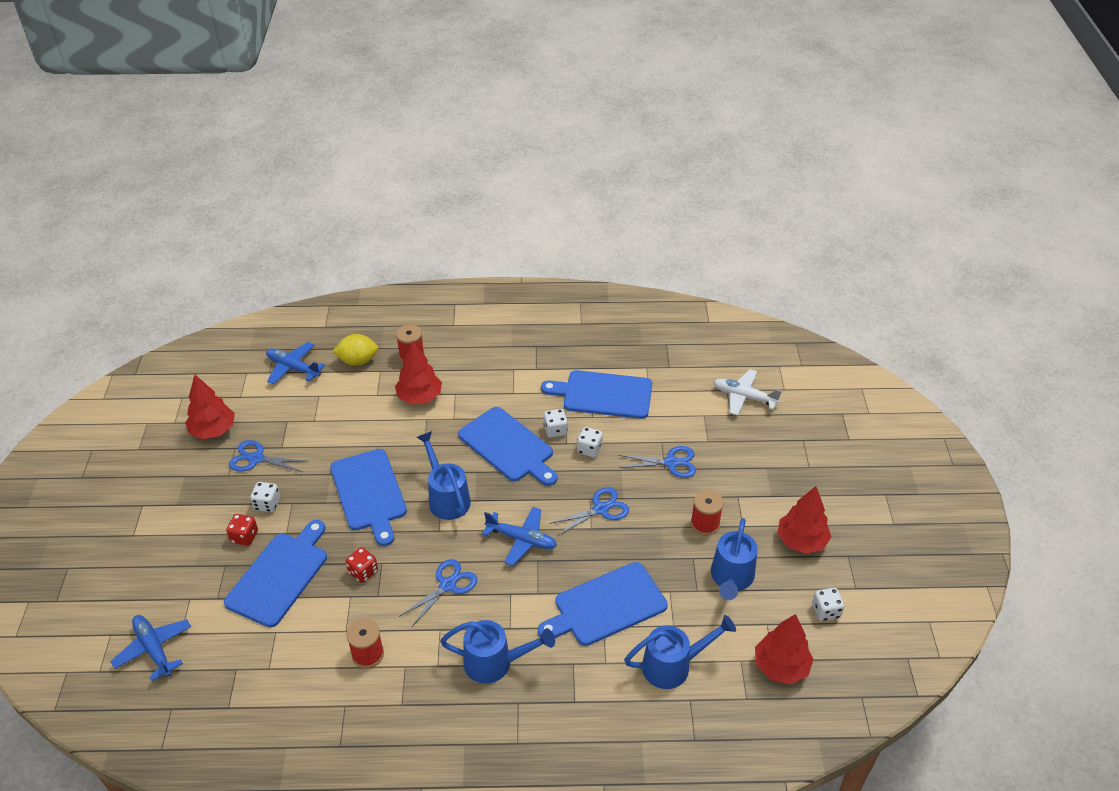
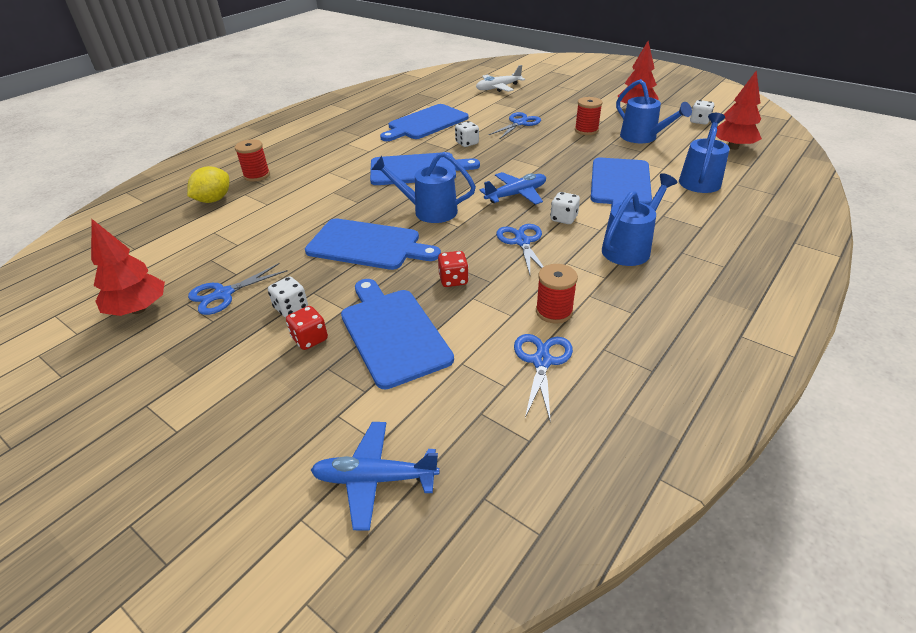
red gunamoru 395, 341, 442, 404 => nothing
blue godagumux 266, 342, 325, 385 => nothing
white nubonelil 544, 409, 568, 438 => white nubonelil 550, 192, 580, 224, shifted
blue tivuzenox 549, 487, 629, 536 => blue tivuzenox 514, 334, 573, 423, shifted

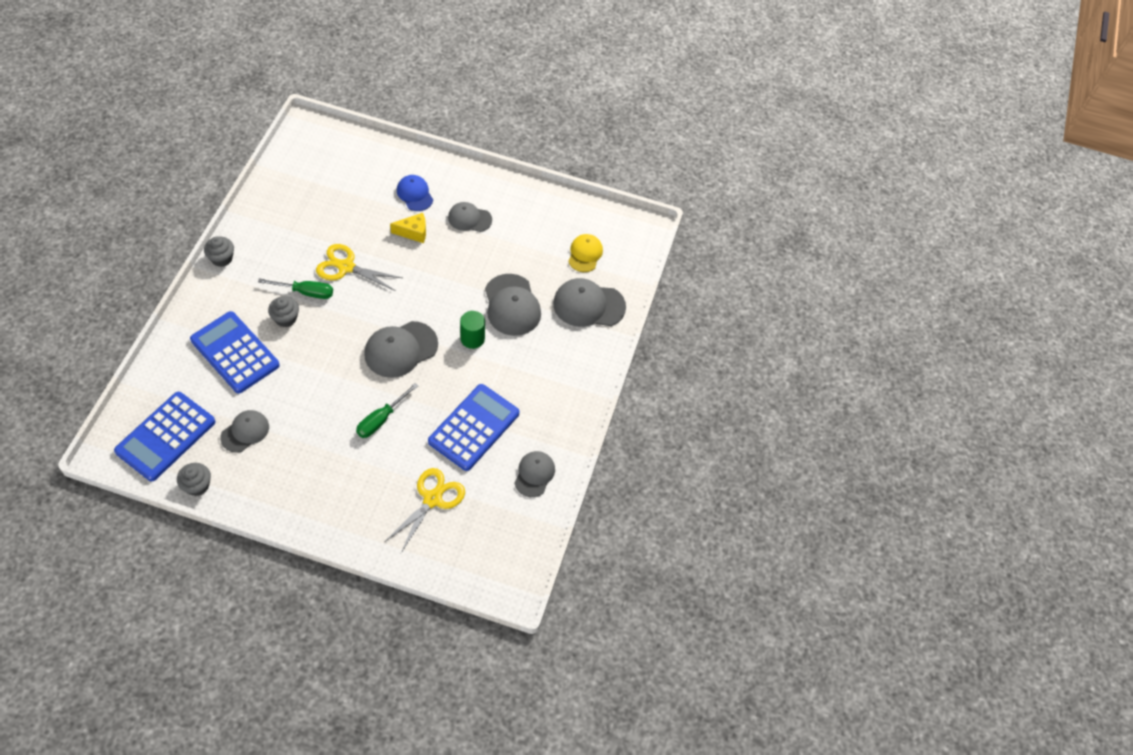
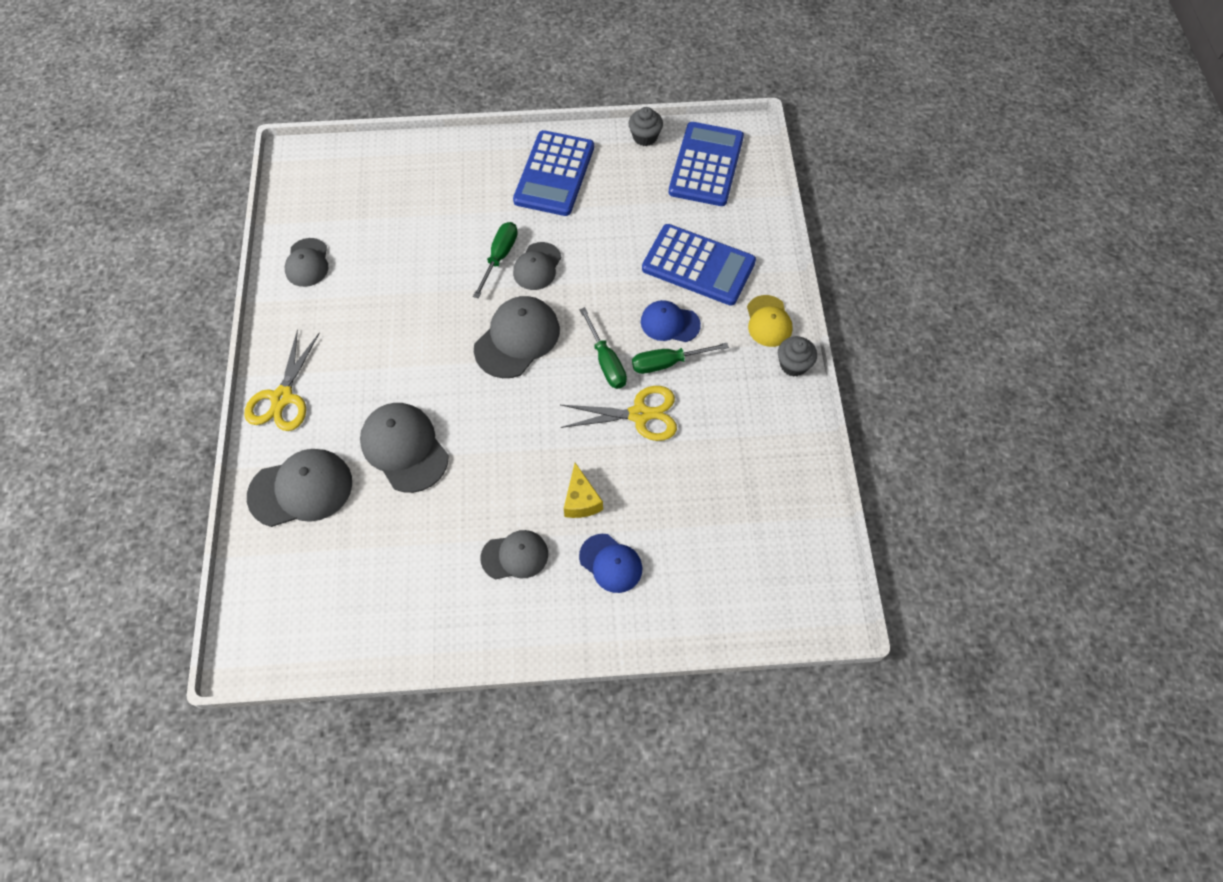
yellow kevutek 390, 213, 426, 243 => yellow kevutek 564, 463, 603, 518, 75 degrees counterclockwise
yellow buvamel 568, 234, 603, 272 => yellow buvamel 747, 295, 793, 347, shifted
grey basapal 268, 296, 299, 327 => blue buvamel 641, 300, 701, 342
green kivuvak 460, 311, 485, 349 => nothing
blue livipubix 428, 384, 519, 471 => blue livipubix 513, 130, 594, 216, shifted
grey buvamel 220, 410, 269, 453 => grey buvamel 513, 242, 561, 290, shifted
yellow tivuzenox 386, 468, 465, 553 => yellow tivuzenox 245, 330, 319, 431, shifted
nothing => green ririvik 580, 307, 627, 389

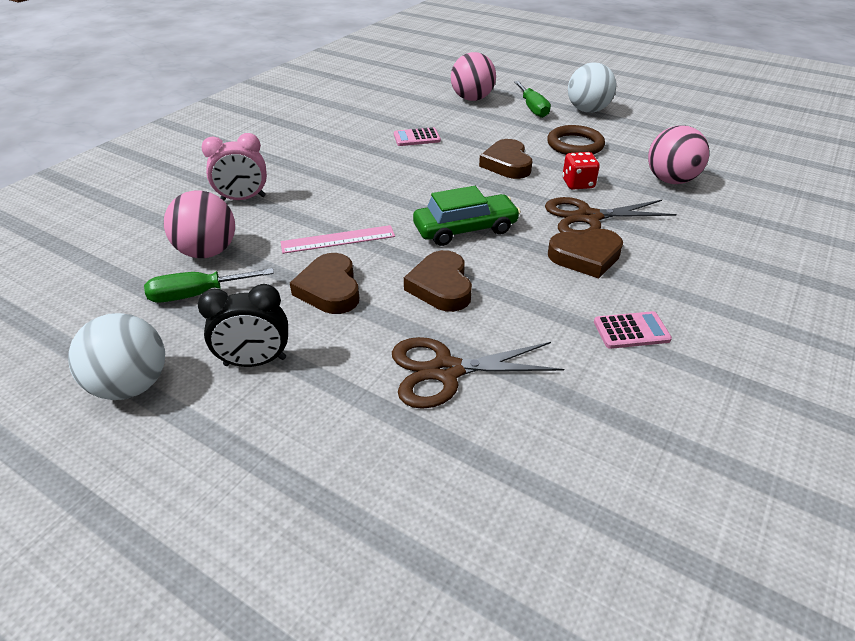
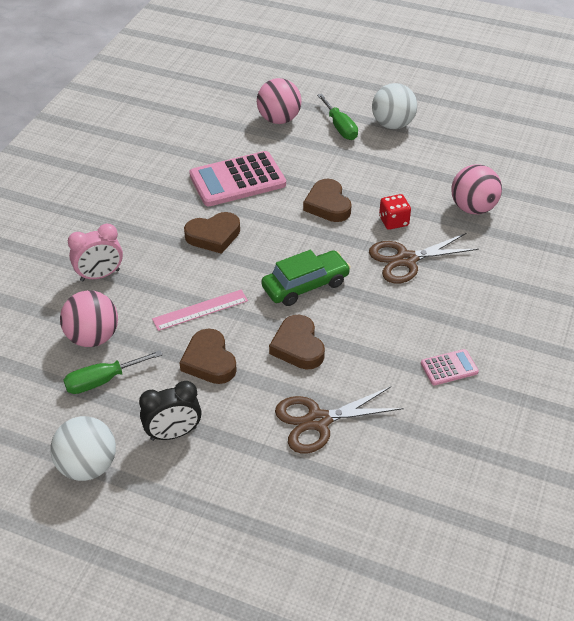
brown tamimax 547, 125, 605, 155 => nothing
pink livipubix 394, 127, 441, 146 => pink livipubix 189, 151, 286, 206, x2.07
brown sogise 548, 229, 623, 279 => brown sogise 184, 212, 240, 254, shifted

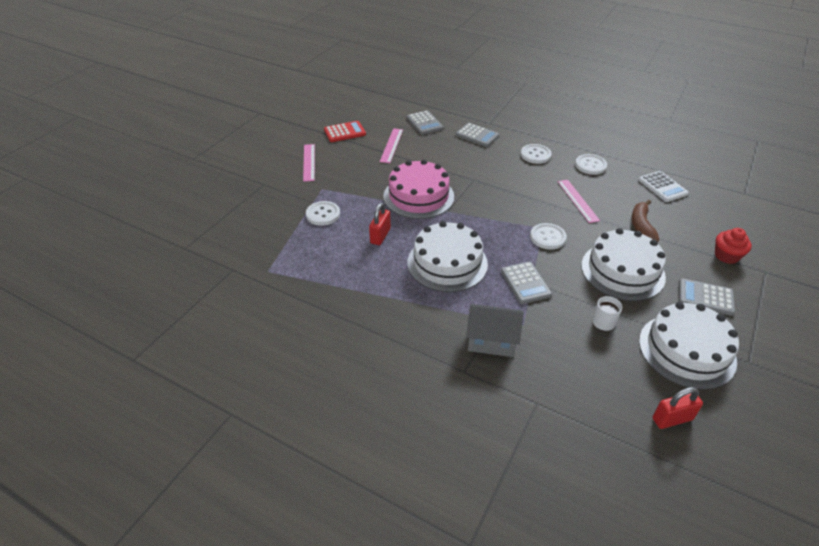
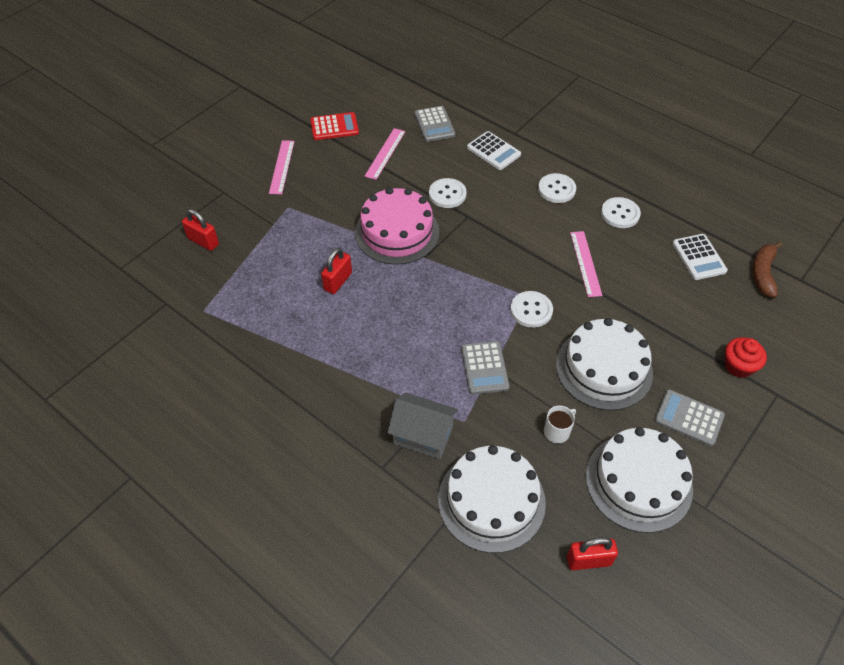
grey livipubix 456, 123, 500, 147 => white livipubix 467, 131, 521, 170
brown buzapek 632, 200, 659, 242 => brown buzapek 752, 241, 783, 298, shifted
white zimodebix 306, 201, 340, 226 => white zimodebix 429, 178, 467, 208, shifted
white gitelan 407, 221, 488, 292 => white gitelan 438, 445, 546, 553, shifted
nothing => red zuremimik 182, 209, 219, 251

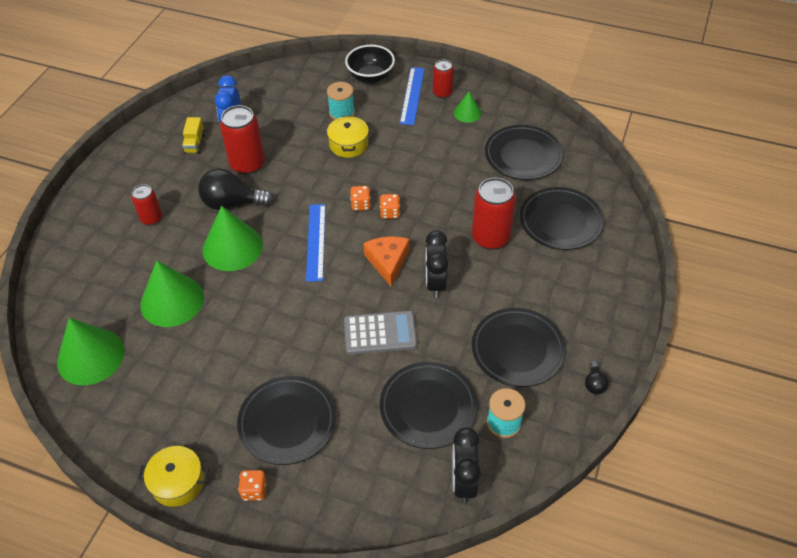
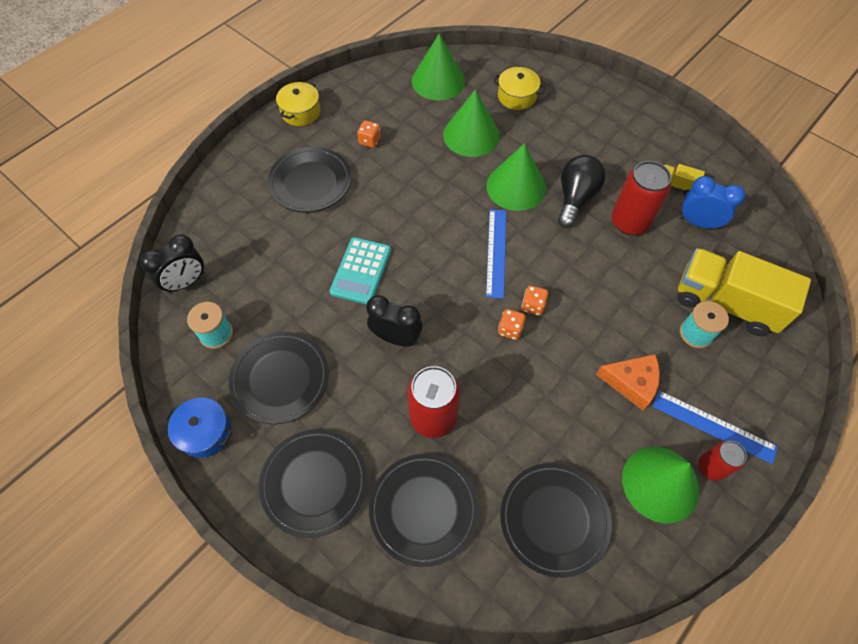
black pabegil 345, 45, 395, 84 => nothing
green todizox 454, 92, 481, 123 => green todizox 622, 446, 700, 523, x1.91
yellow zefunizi 327, 115, 369, 158 => yellow zefunizi 493, 67, 545, 110, shifted
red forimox 131, 184, 162, 225 => nothing
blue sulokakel 306, 204, 326, 282 => blue sulokakel 486, 209, 506, 299, 75 degrees clockwise
orange kevutek 363, 236, 409, 287 => orange kevutek 596, 354, 660, 410, shifted
grey livipubix 344, 311, 417, 355 => turquoise livipubix 330, 237, 391, 305
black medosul 585, 361, 609, 394 => blue zefunizi 165, 397, 233, 458
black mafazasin 380, 362, 477, 449 => black mafazasin 259, 429, 367, 538, shifted
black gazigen 452, 427, 481, 503 => black gazigen 140, 234, 204, 294, 120 degrees clockwise
orange nubonelil 238, 470, 267, 501 => orange nubonelil 357, 120, 381, 148, shifted
nothing => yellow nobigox 677, 248, 811, 336

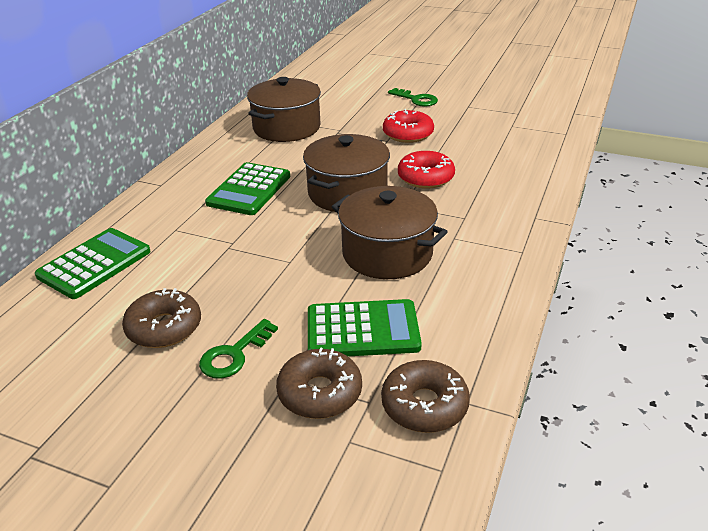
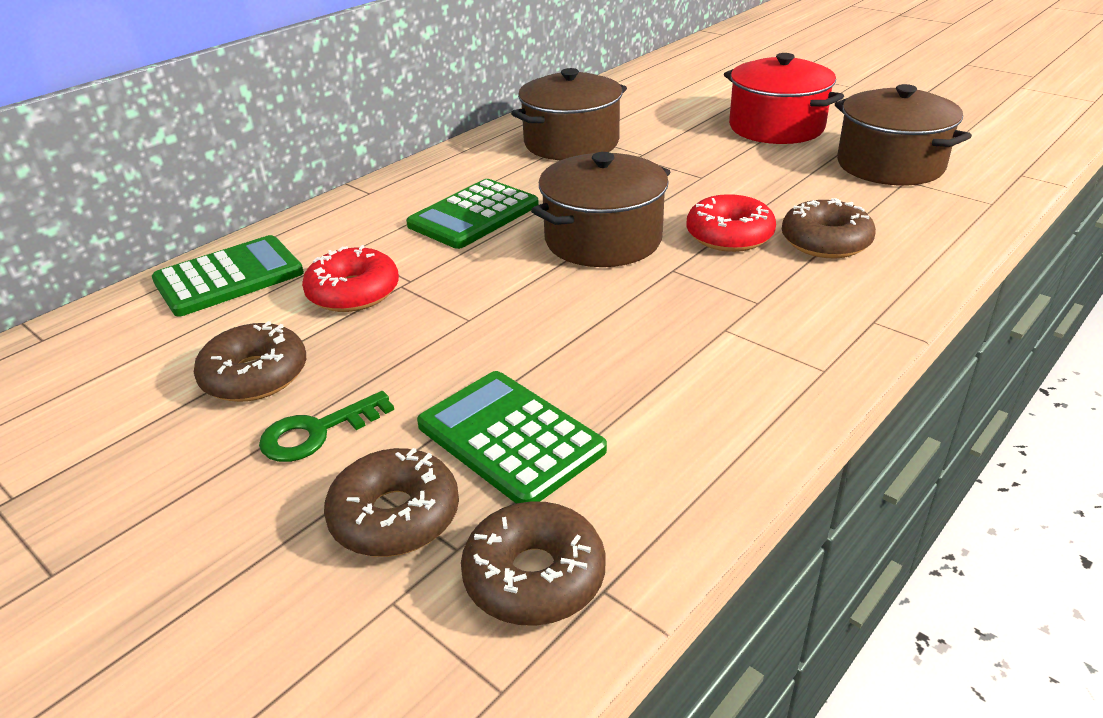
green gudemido 388, 88, 438, 107 => red zefunizi 724, 53, 844, 144
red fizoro 383, 109, 434, 143 => red fizoro 302, 245, 399, 312, shifted
brown zefunizi 332, 186, 447, 279 => brown zefunizi 835, 84, 972, 185, shifted
green livipubix 308, 299, 422, 356 => green livipubix 417, 371, 607, 503, 150 degrees counterclockwise
nothing => brown fizoro 782, 198, 876, 258

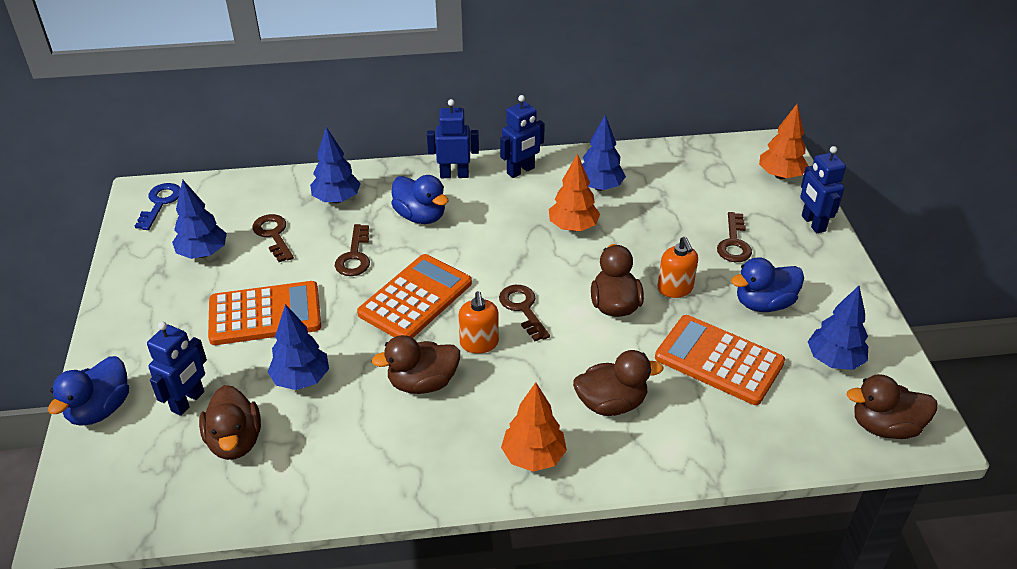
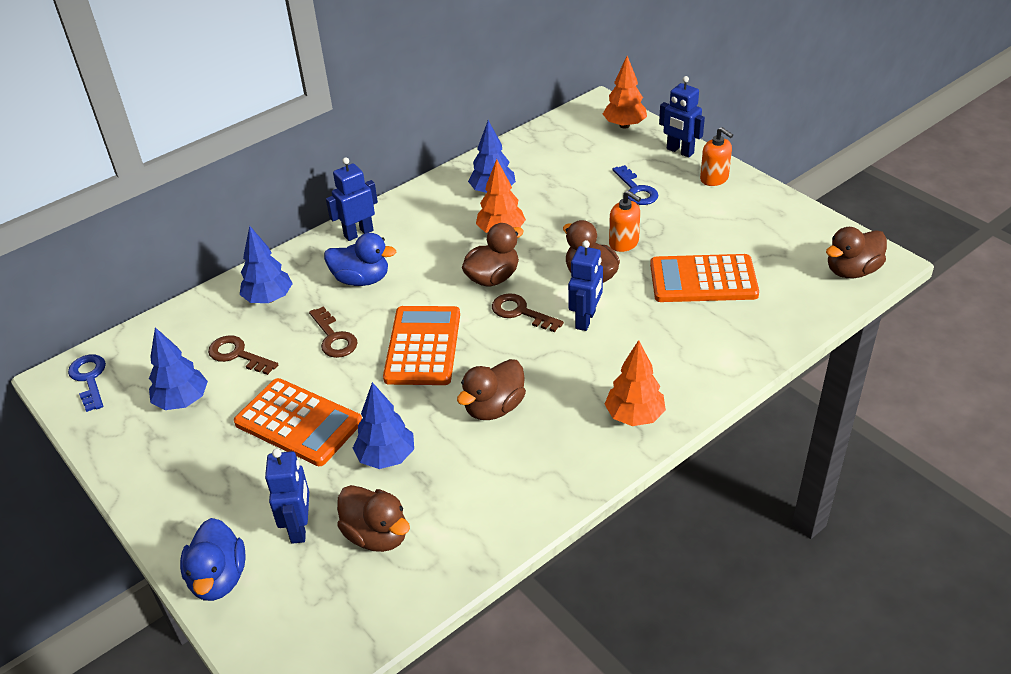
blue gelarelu 500, 95, 545, 178 => blue gelarelu 568, 240, 603, 331, shifted
brown gudemido 717, 212, 752, 262 => blue gudemido 613, 165, 658, 205
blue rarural 731, 257, 804, 312 => nothing
orange livipubix 208, 281, 321, 345 => orange livipubix 234, 378, 362, 466, 75 degrees clockwise
blue gunamoru 808, 286, 868, 370 => nothing
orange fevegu 459, 291, 499, 354 => orange fevegu 700, 127, 733, 186, shifted
brown rarural 573, 350, 663, 416 => brown rarural 462, 223, 524, 287, shifted

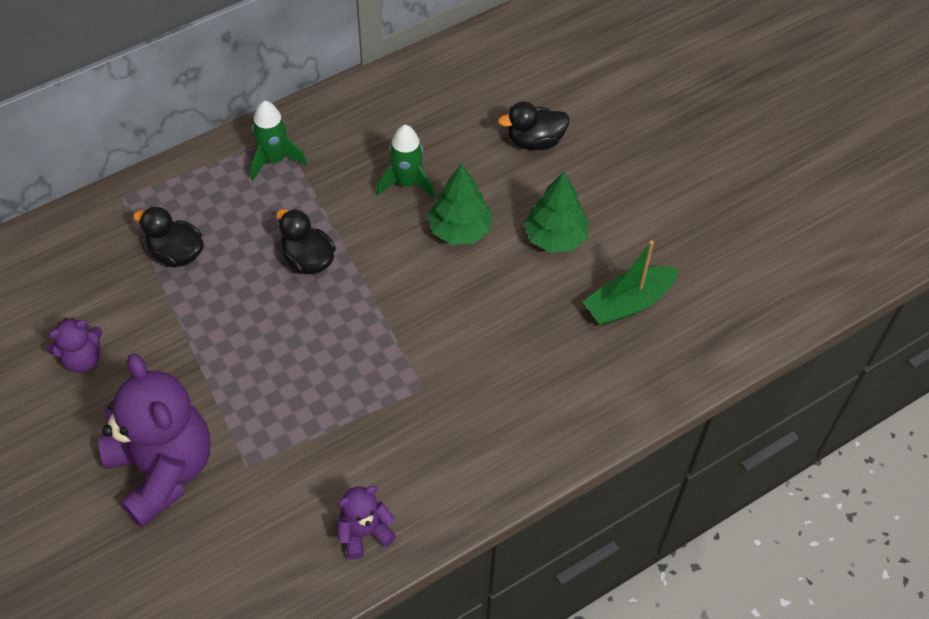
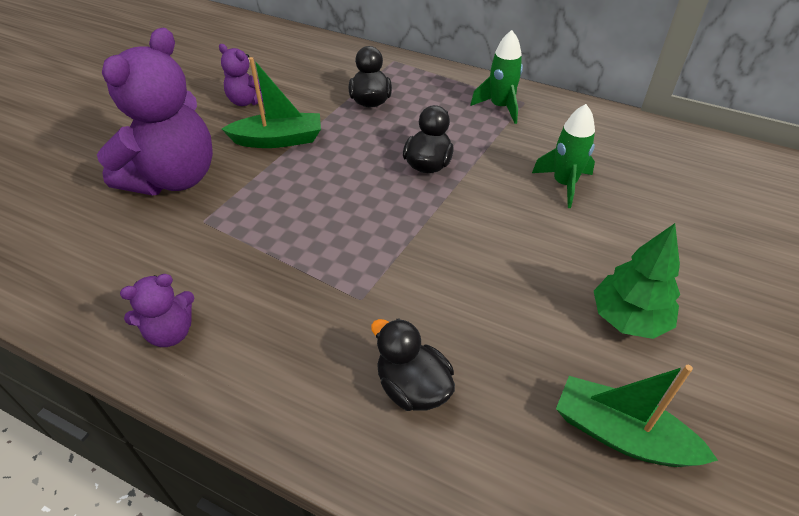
black rarural 498, 102, 569, 150 => black rarural 371, 318, 455, 411, shifted
green gunamoru 428, 163, 492, 245 => nothing
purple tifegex 337, 486, 396, 559 => purple tifegex 120, 274, 194, 347, 120 degrees clockwise
nothing => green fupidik 222, 57, 321, 148

